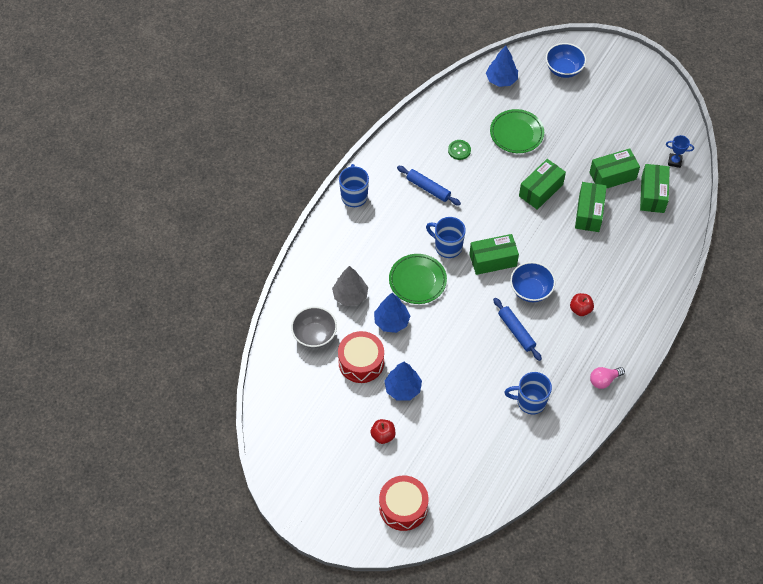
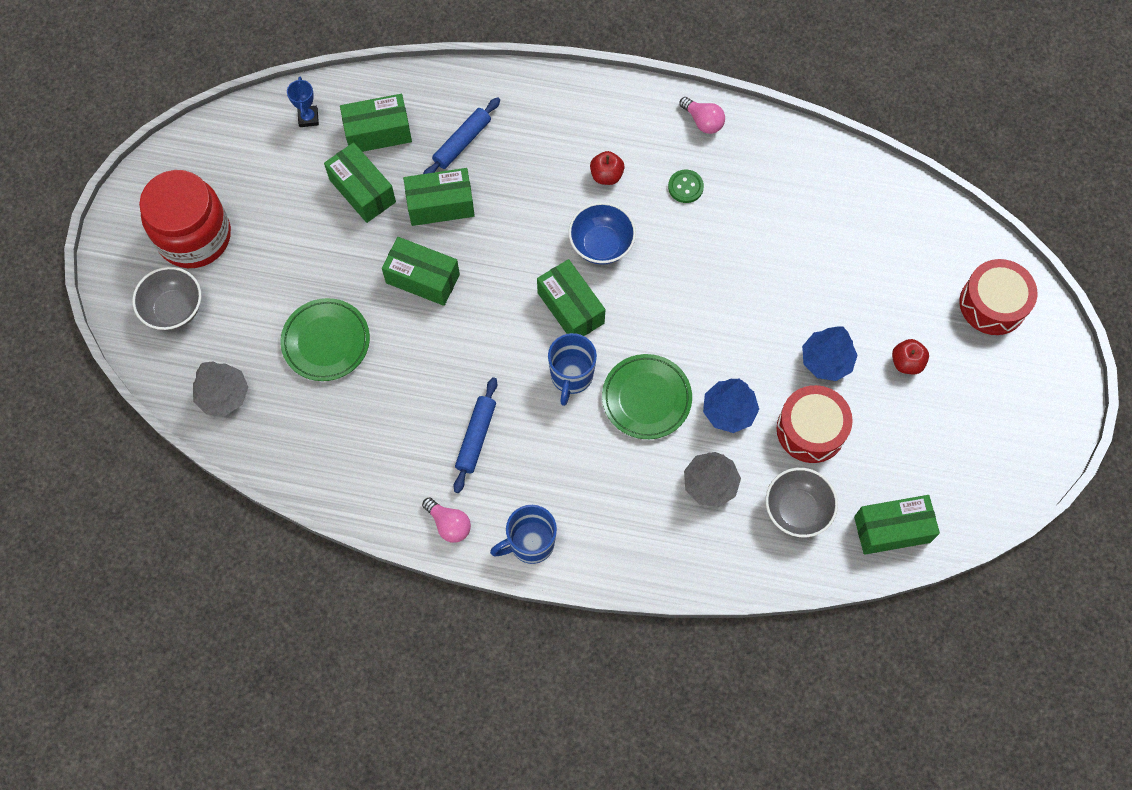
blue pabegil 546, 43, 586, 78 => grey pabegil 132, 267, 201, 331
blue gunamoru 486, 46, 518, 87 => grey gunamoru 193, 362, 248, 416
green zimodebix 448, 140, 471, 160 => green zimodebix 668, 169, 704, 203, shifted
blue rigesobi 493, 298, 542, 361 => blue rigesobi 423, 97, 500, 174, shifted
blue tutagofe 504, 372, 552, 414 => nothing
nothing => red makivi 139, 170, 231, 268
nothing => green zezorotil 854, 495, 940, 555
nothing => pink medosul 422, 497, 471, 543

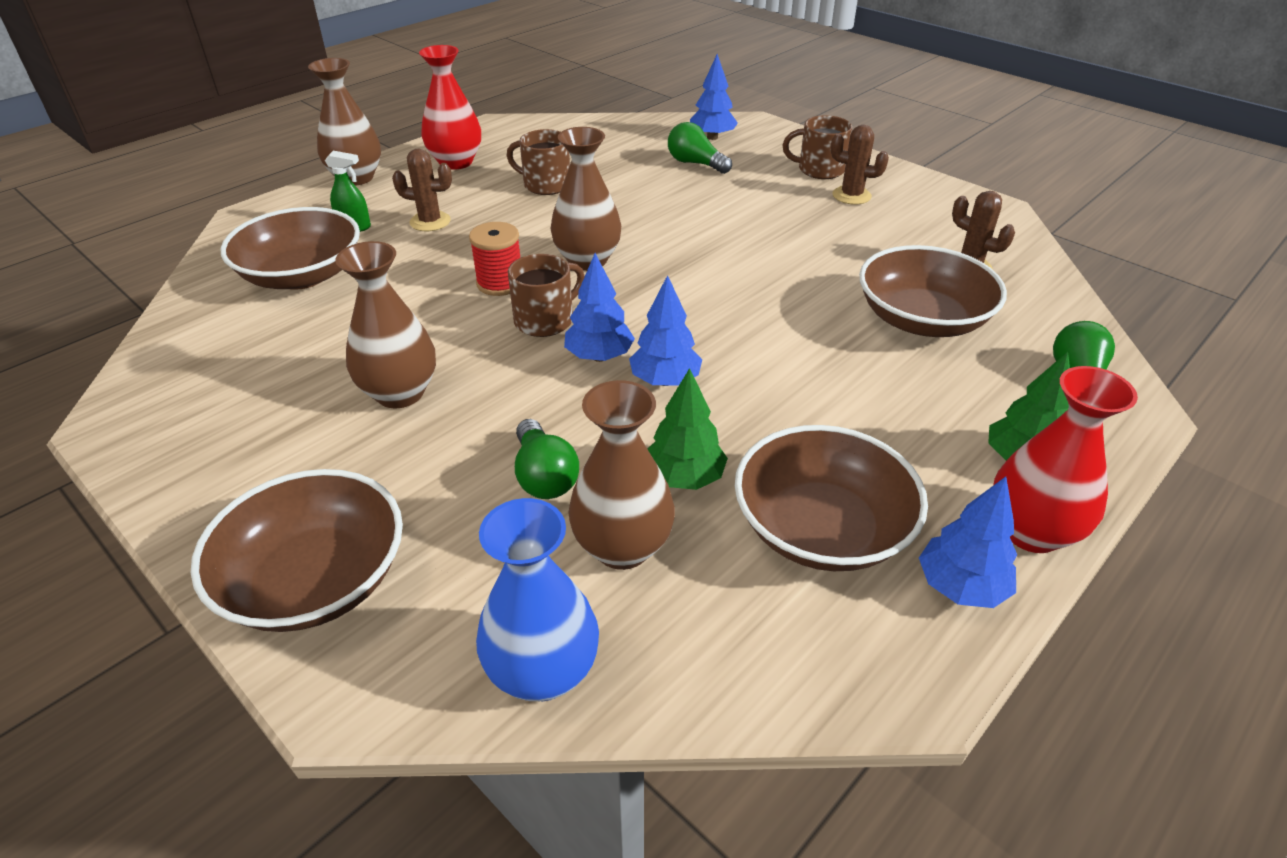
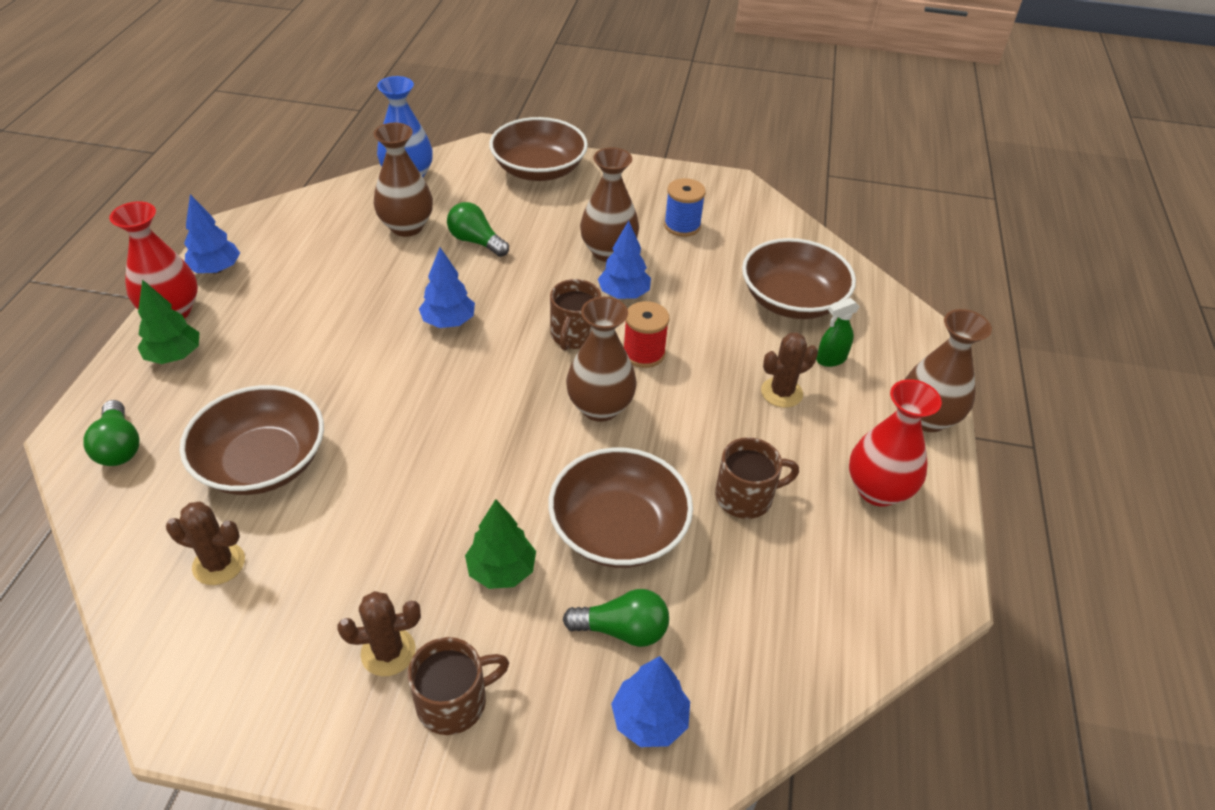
blue gunamoru 564, 253, 635, 362 => blue gunamoru 598, 221, 651, 299, shifted
green gunamoru 647, 368, 728, 490 => green gunamoru 465, 499, 536, 589, shifted
brown pabegil 735, 425, 928, 571 => brown pabegil 548, 448, 693, 568, shifted
nothing => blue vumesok 664, 178, 706, 237

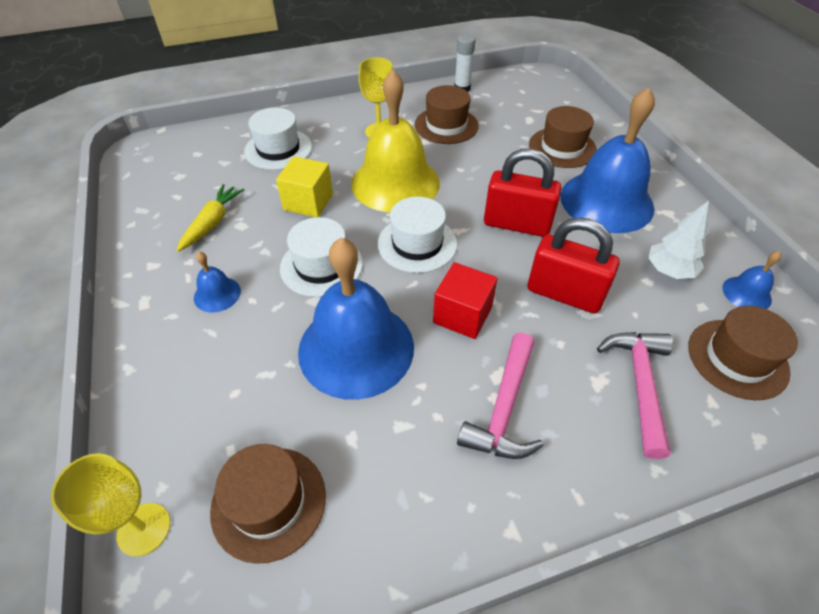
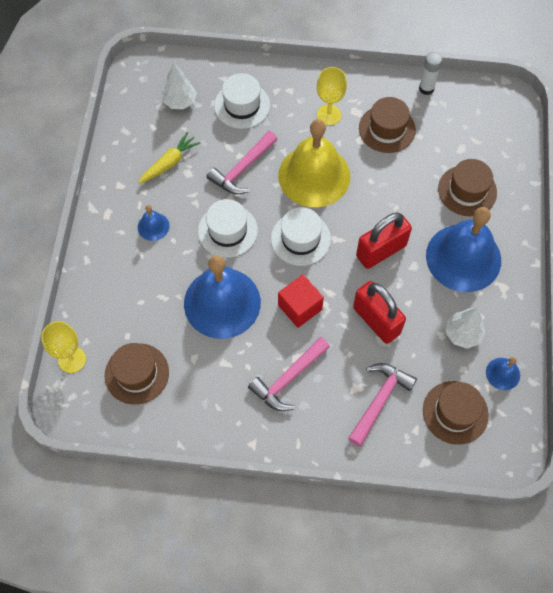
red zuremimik 484, 149, 561, 237 => red zuremimik 356, 213, 412, 269, 75 degrees counterclockwise
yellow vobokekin 276, 156, 333, 217 => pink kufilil 207, 131, 278, 194
nothing => white gunamoru 162, 63, 197, 109

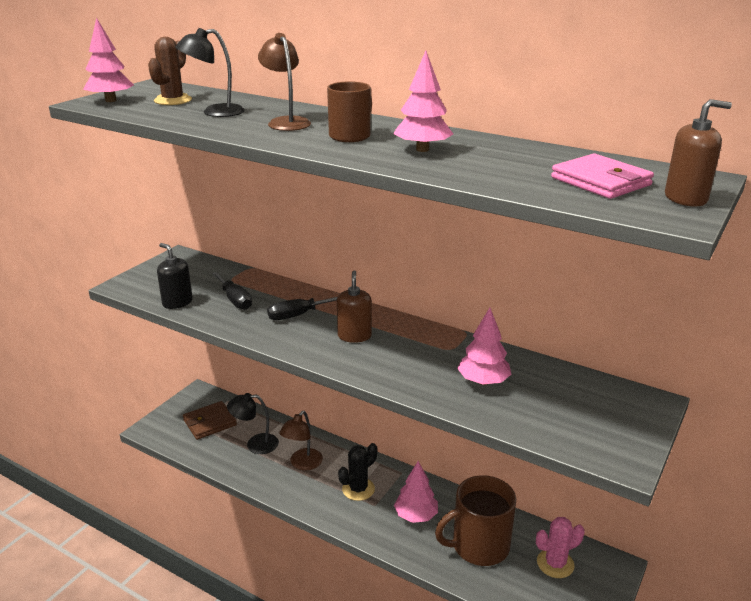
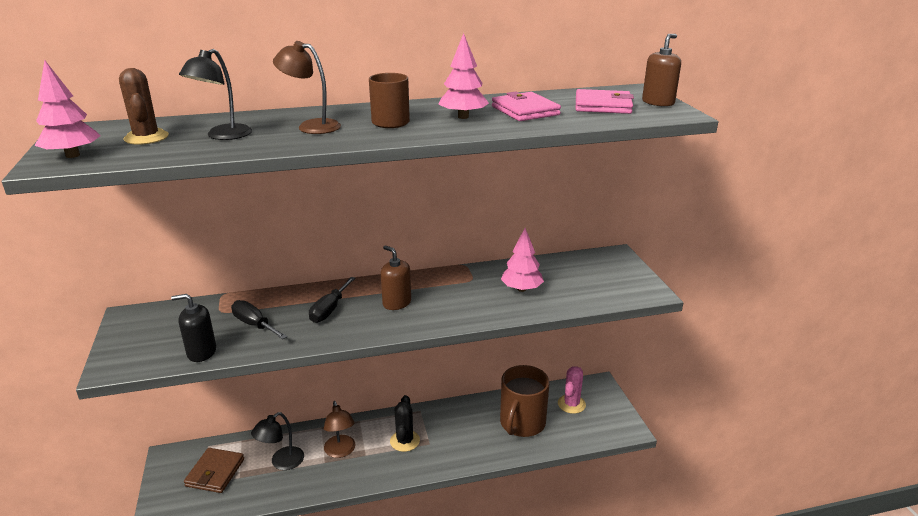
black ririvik 212, 272, 252, 310 => black ririvik 231, 300, 288, 339, 150 degrees counterclockwise
pink gunamoru 394, 461, 438, 523 => nothing
nothing => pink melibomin 492, 92, 561, 121

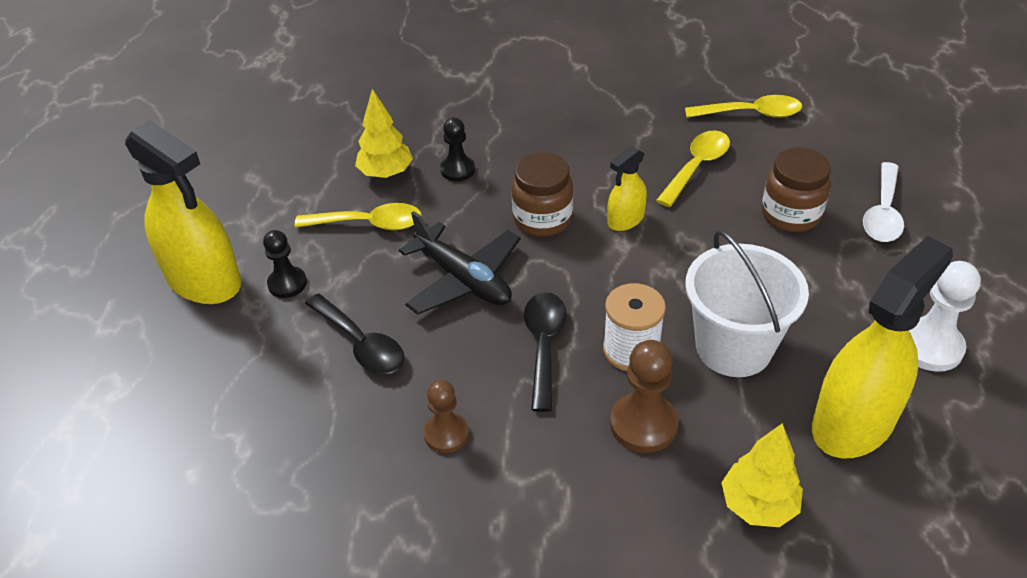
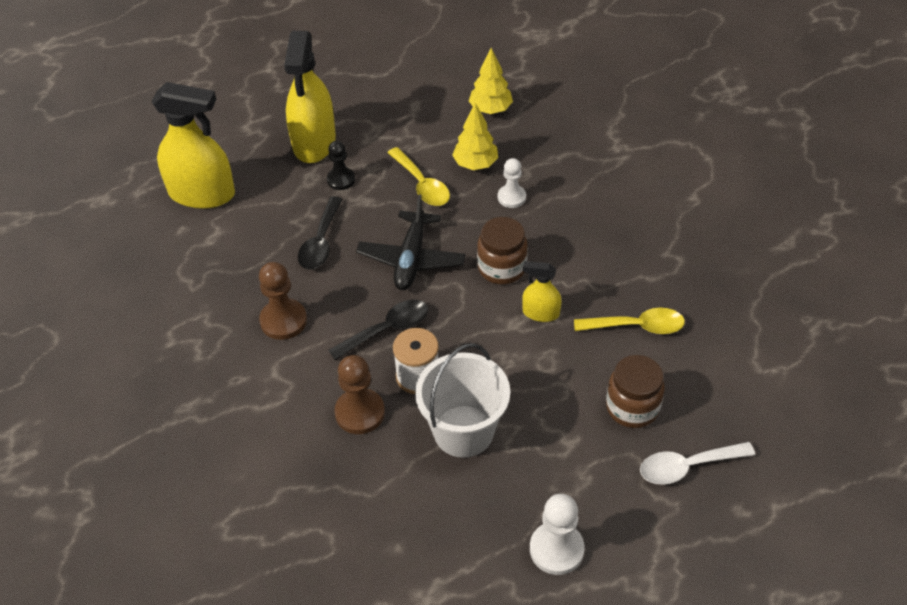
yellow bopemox 685, 95, 802, 118 => nothing
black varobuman 440, 118, 475, 181 => white varobuman 498, 158, 526, 208
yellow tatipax 812, 236, 953, 458 => yellow tatipax 151, 82, 235, 209, shifted
brown varobuman 424, 380, 469, 453 => brown varobuman 259, 262, 307, 340, x1.50
yellow gunamoru 721, 423, 803, 527 => yellow gunamoru 469, 48, 513, 114, shifted

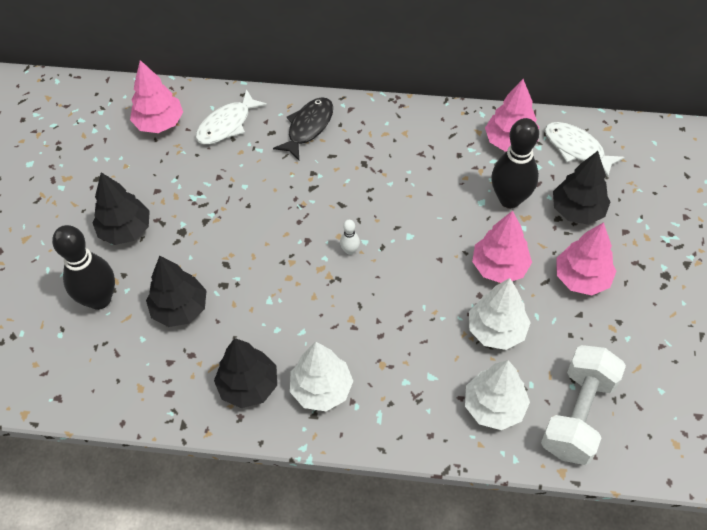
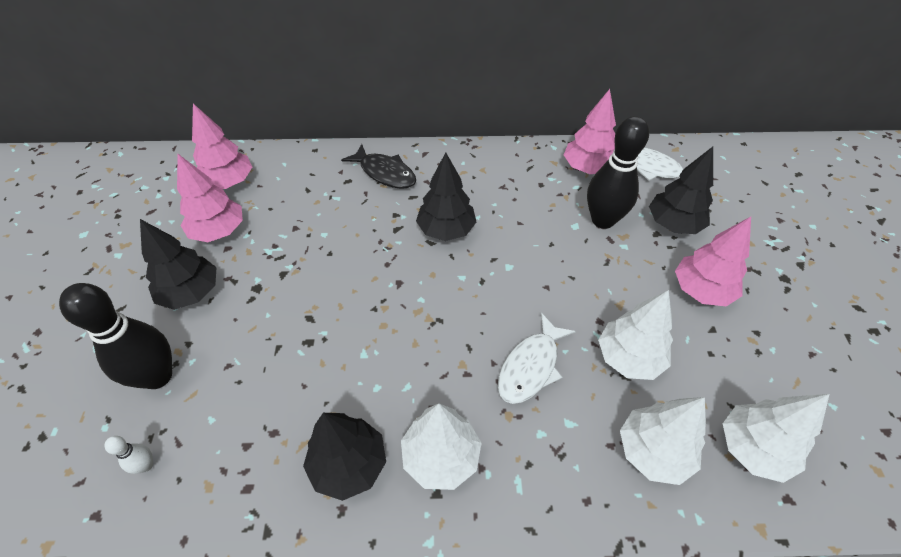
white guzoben 196, 89, 267, 144 => white guzoben 498, 313, 576, 404, shifted
black guzoben 273, 97, 333, 160 => black guzoben 341, 144, 416, 189, 105 degrees clockwise
pink gunamoru 472, 211, 532, 283 => pink gunamoru 177, 154, 243, 242, shifted
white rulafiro 340, 220, 360, 255 => white rulafiro 104, 436, 153, 474, shifted
black gunamoru 146, 256, 207, 327 => black gunamoru 416, 152, 476, 241, shifted
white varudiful 541, 345, 626, 465 => white gunamoru 723, 394, 830, 483

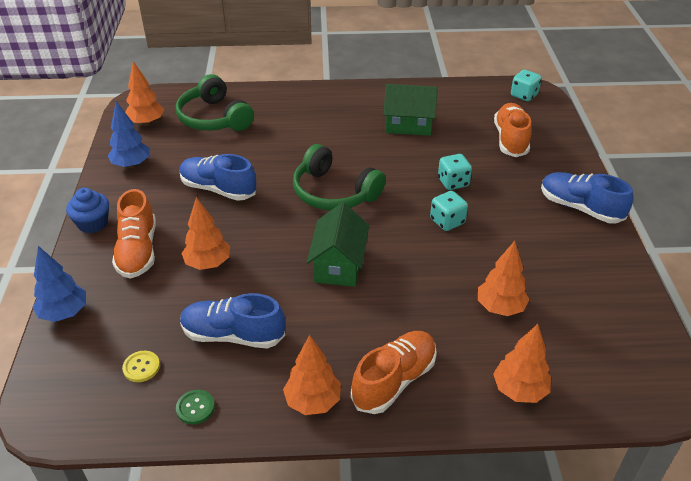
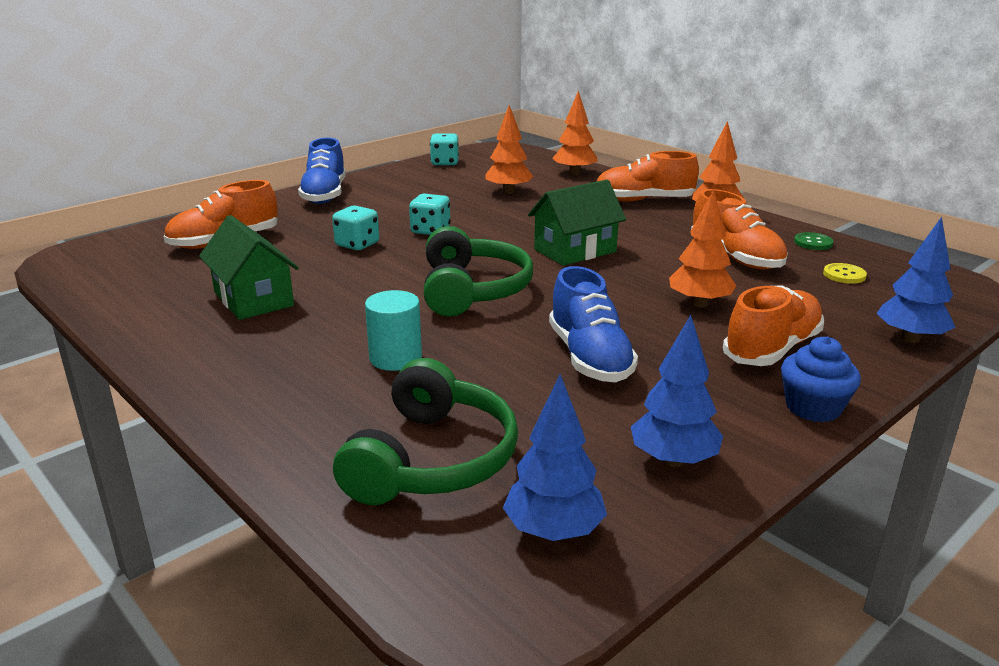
orange gunamoru 125, 61, 164, 126 => blue gunamoru 503, 374, 607, 541
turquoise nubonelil 511, 70, 542, 101 => turquoise nubonelil 430, 133, 459, 166, shifted
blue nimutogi 180, 293, 285, 349 => orange nimutogi 691, 189, 788, 270
nothing => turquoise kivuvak 365, 290, 422, 371

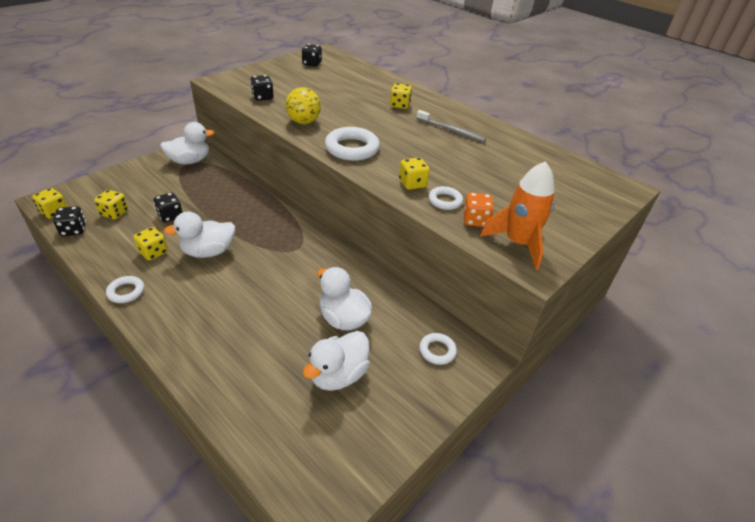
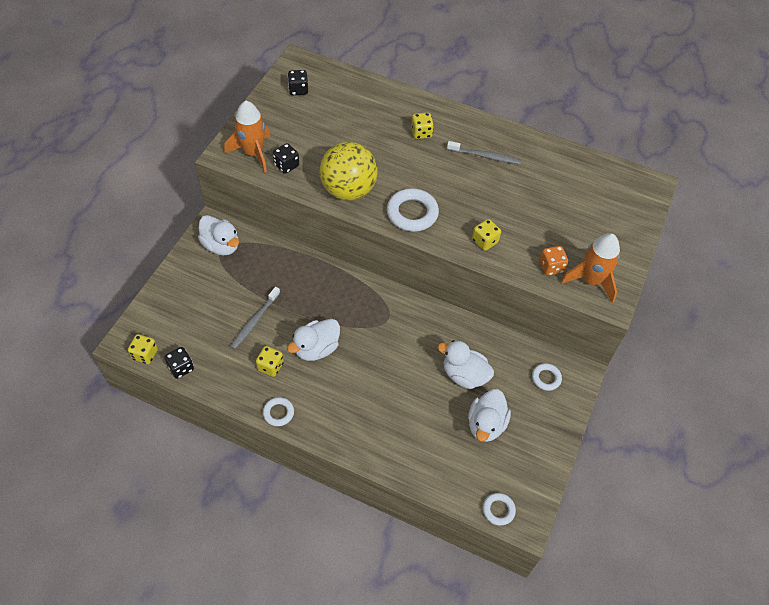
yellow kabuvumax 286, 87, 321, 124 => yellow kabuvumax 320, 142, 378, 201, x1.63
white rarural 160, 122, 215, 165 => white rarural 198, 215, 239, 255, 90 degrees clockwise
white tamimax 428, 186, 463, 210 => white tamimax 483, 493, 516, 526, shifted
yellow nubonelil 94, 190, 128, 219 => nothing
black nubonelil 153, 192, 183, 223 => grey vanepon 230, 287, 280, 349
nothing => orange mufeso 224, 101, 270, 172

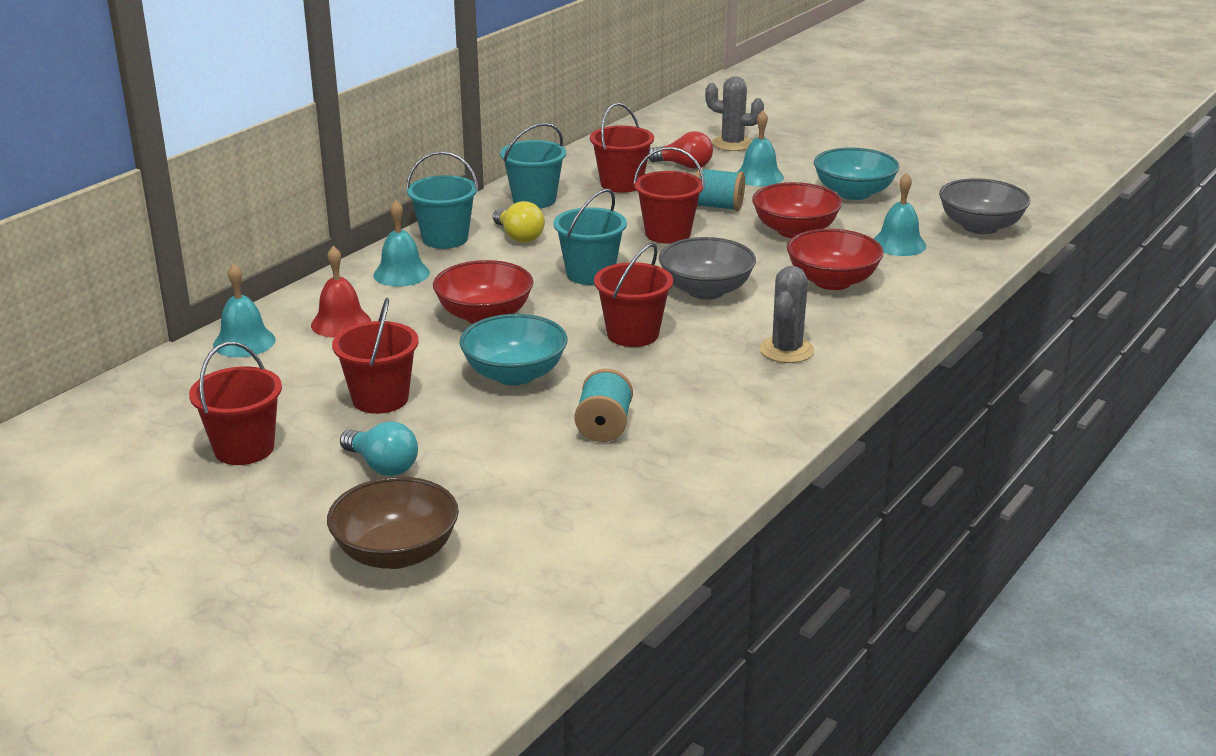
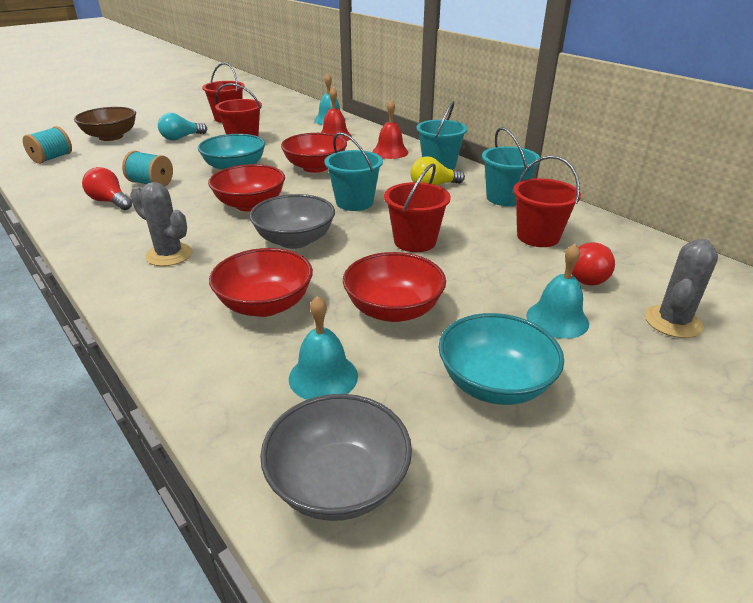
turquoise vumesok 696, 167, 745, 211 => turquoise vumesok 23, 126, 72, 164, shifted
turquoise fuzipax 373, 200, 430, 287 => red fuzipax 373, 100, 408, 159
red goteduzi 594, 243, 673, 347 => red pabegil 208, 164, 285, 212
nothing => red medosul 82, 167, 132, 210

